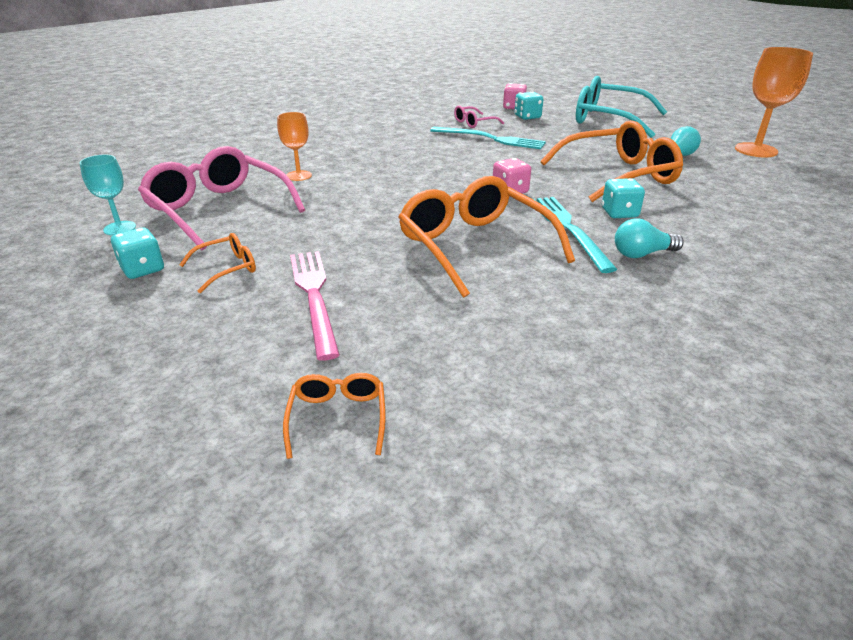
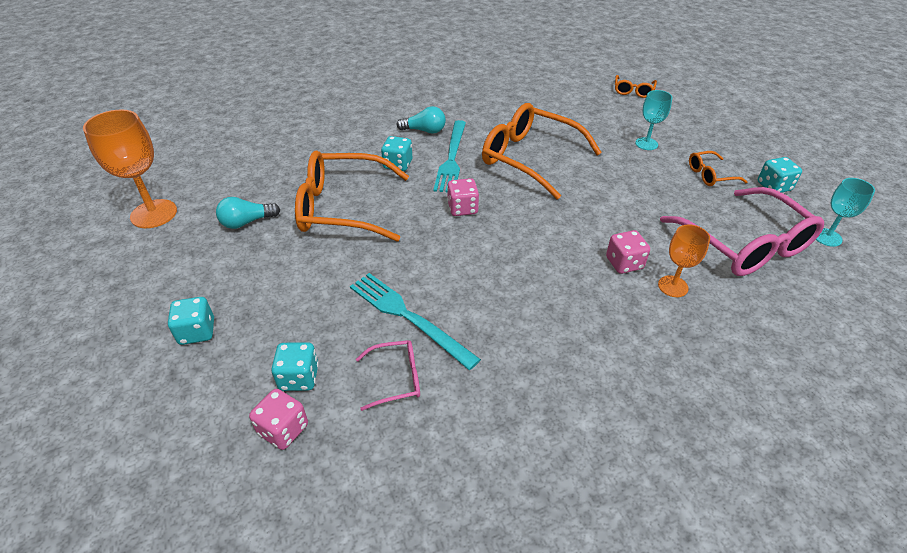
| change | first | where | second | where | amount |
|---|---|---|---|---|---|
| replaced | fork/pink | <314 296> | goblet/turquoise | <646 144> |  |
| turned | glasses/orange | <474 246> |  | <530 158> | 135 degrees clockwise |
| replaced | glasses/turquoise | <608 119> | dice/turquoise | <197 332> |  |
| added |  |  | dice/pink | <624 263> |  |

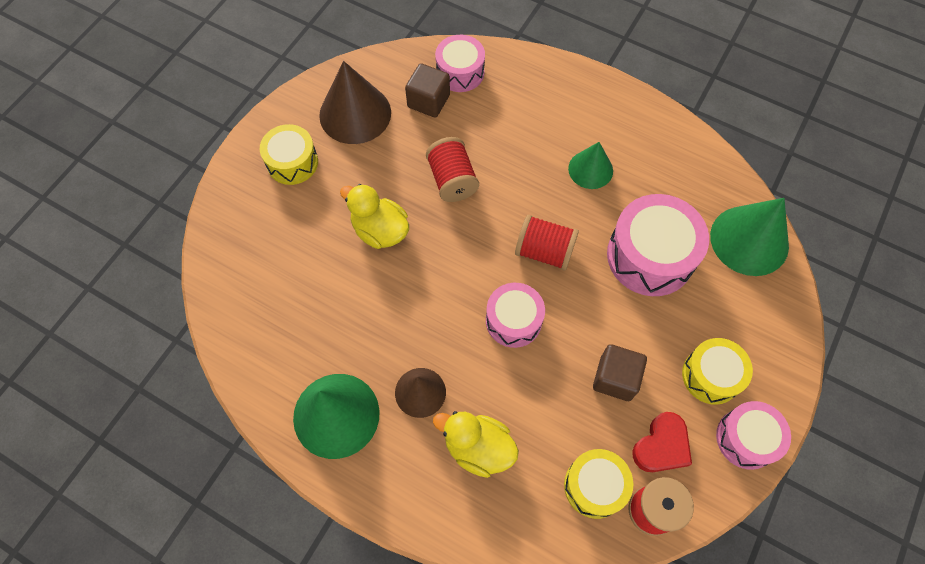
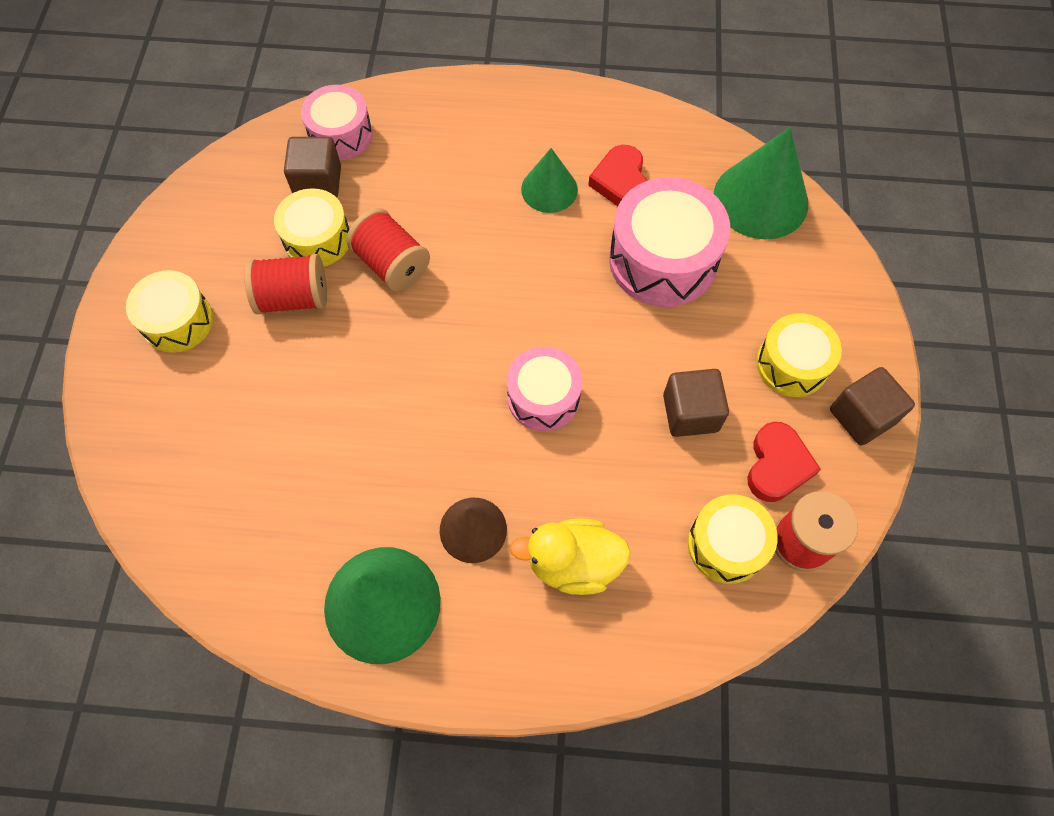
| change | first | where | second | where | amount |
|---|---|---|---|---|---|
| removed | cone/brown | <355 113> |  |  |  |
| removed | duck/yellow | <380 231> |  |  |  |
| moved | spool/red | <544 251> |  | <293 298> |  |
| replaced | drum/pink | <746 438> | cube/brown | <861 416> |  |
| added |  |  | drum/yellow | <317 239> |  |
| added |  |  | heart/red | <621 182> |  |

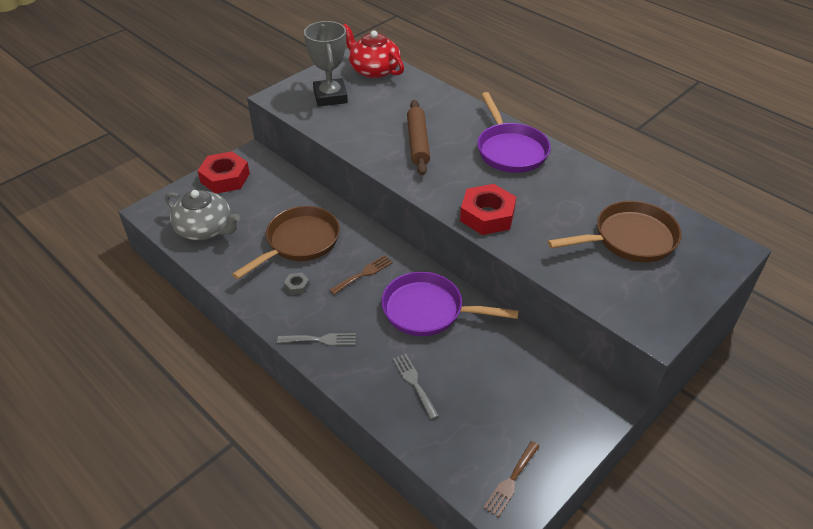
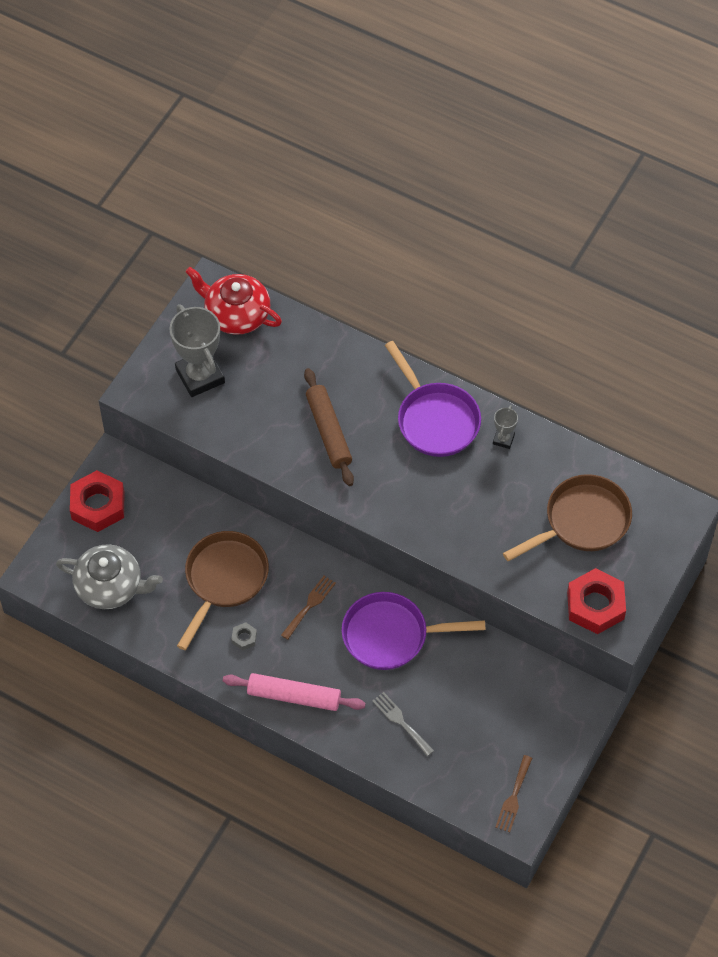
| change | first | where | second | where | amount |
|---|---|---|---|---|---|
| replaced | fork/grey | <321 340> | rolling pin/pink | <294 696> |  |
| moved | nut/red | <487 215> |  | <595 605> |  |
| added |  |  | trophy/grey | <503 439> |  |

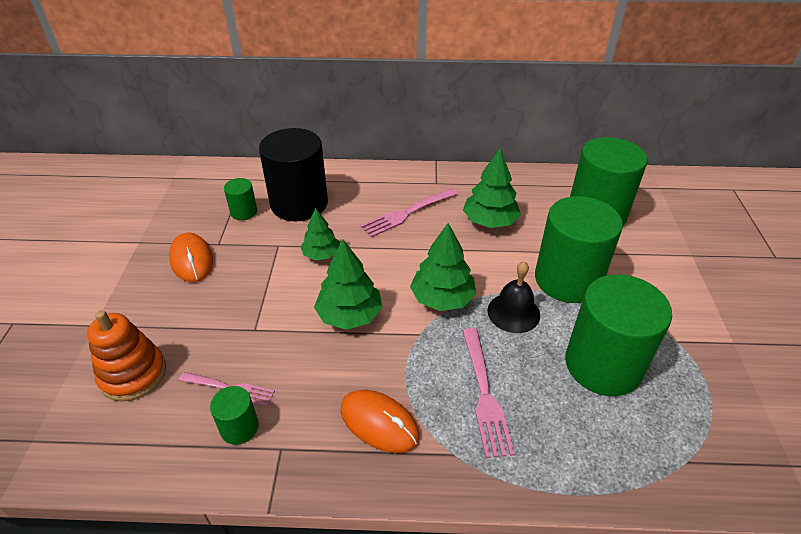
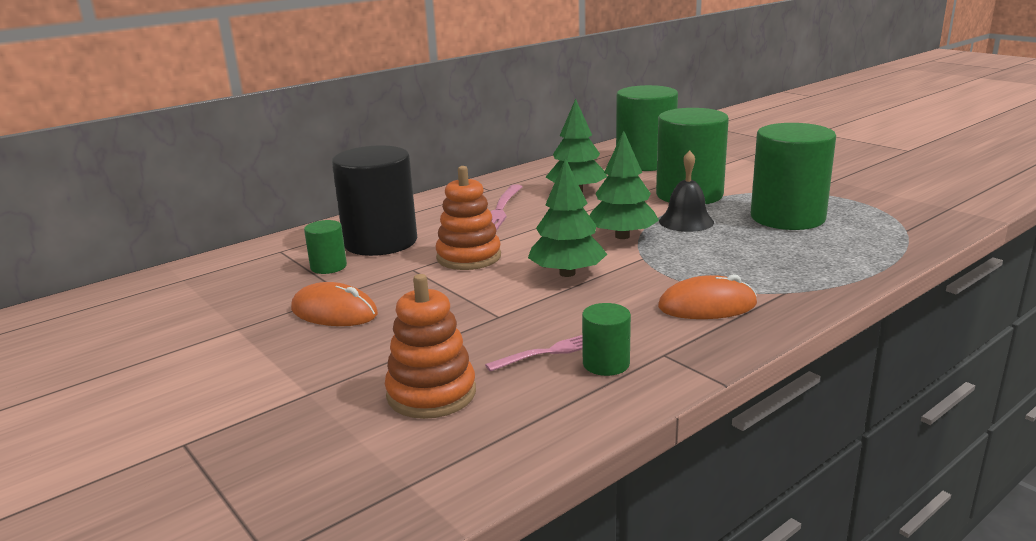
| change | first | where | second | where | amount |
|---|---|---|---|---|---|
| replaced | tree/green | <321 254> | stacking toy/orange | <469 257> |  |
| removed | fork/pink | <484 393> |  |  |  |

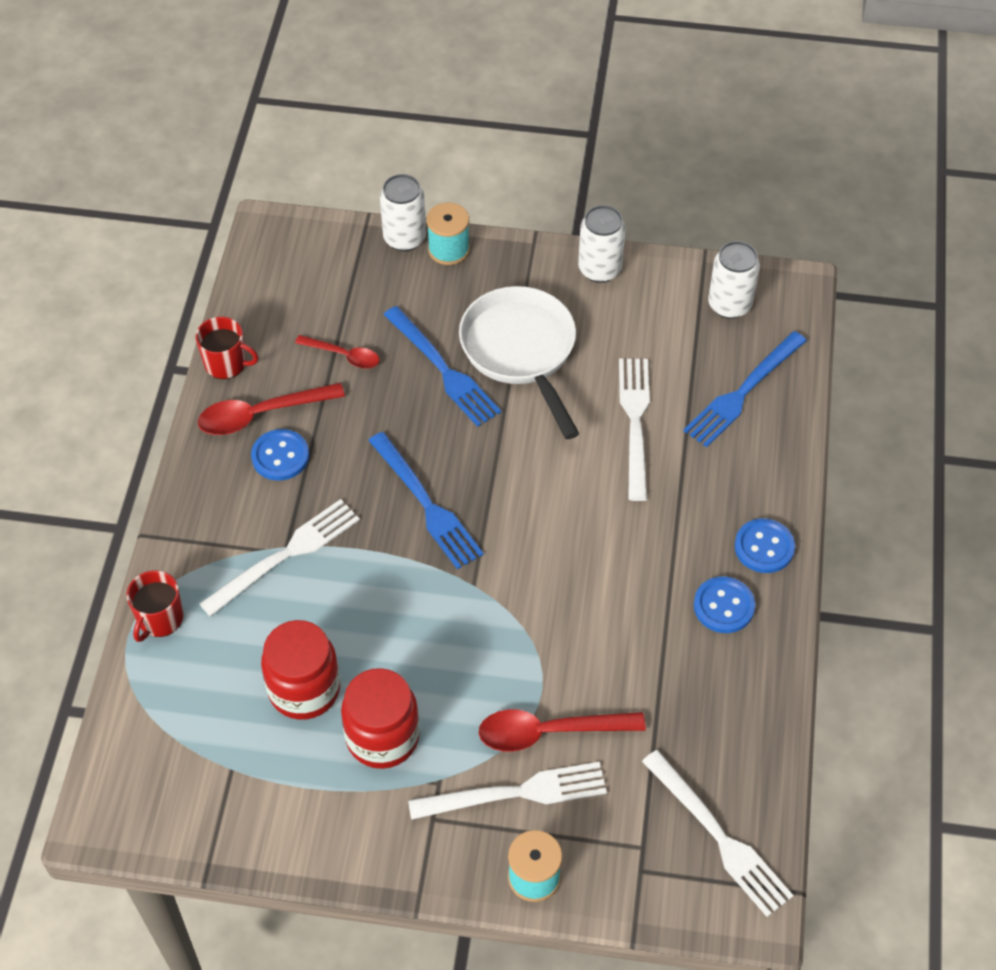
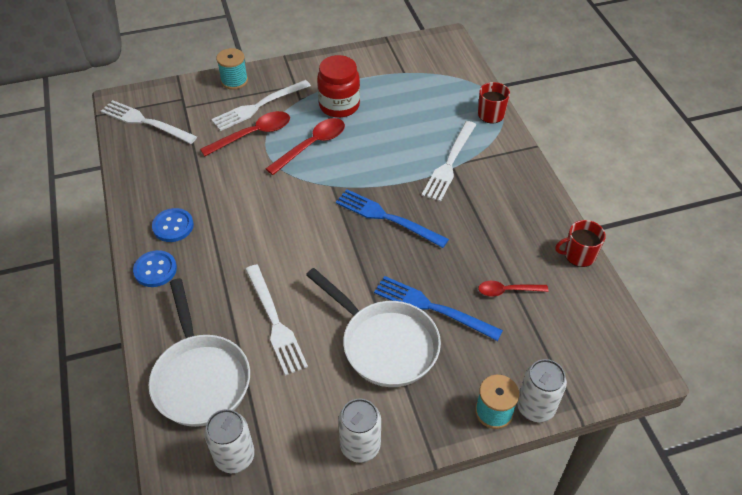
| change | first | where | second | where | amount |
|---|---|---|---|---|---|
| moved | spoon/red | <261 414> |  | <312 145> |  |
| removed | button/blue | <280 456> |  |  |  |
| removed | jar/red | <304 689> |  |  |  |
| replaced | fork/blue | <743 392> | pan/white | <200 378> |  |

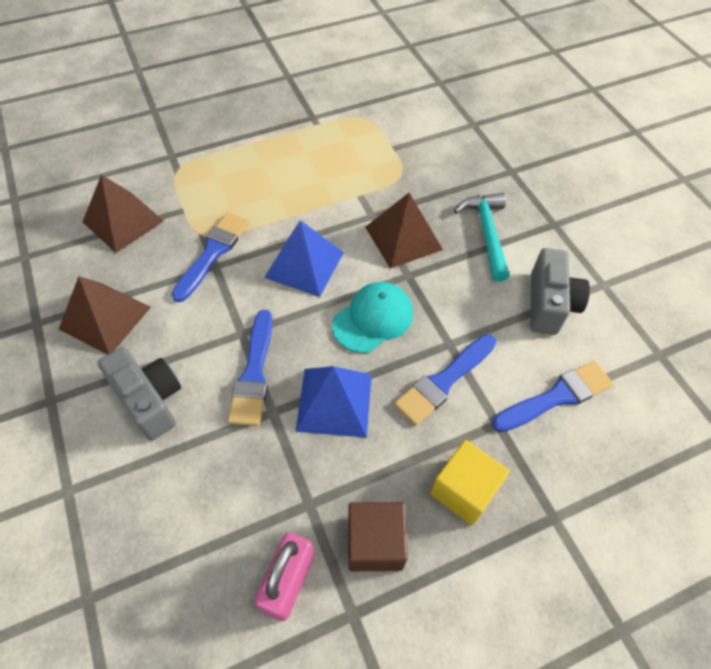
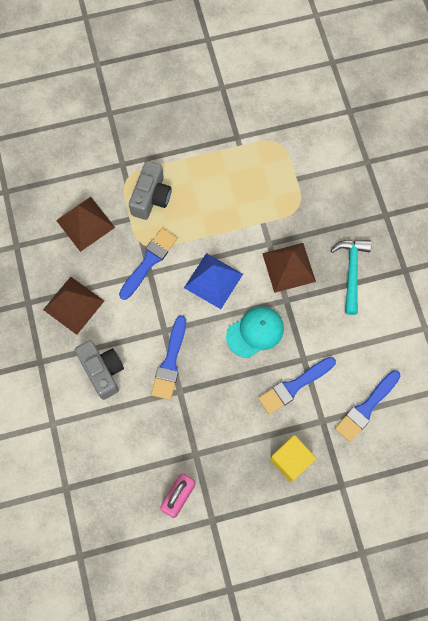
| change | first | where | second | where | amount |
|---|---|---|---|---|---|
| removed | pyramid/blue | <334 402> |  |  |  |
| removed | cube/brown | <375 543> |  |  |  |
| turned | brush/blue | <556 396> |  | <366 408> | 150 degrees clockwise |
| moved | camera/grey | <549 304> |  | <151 197> |  |

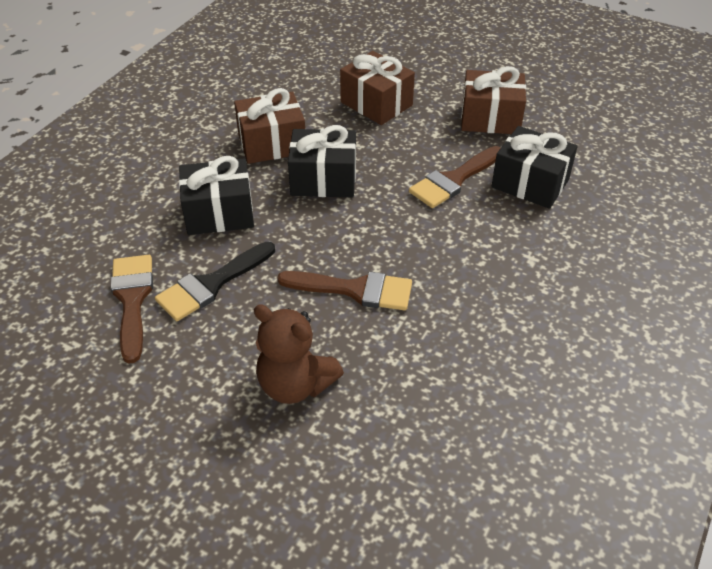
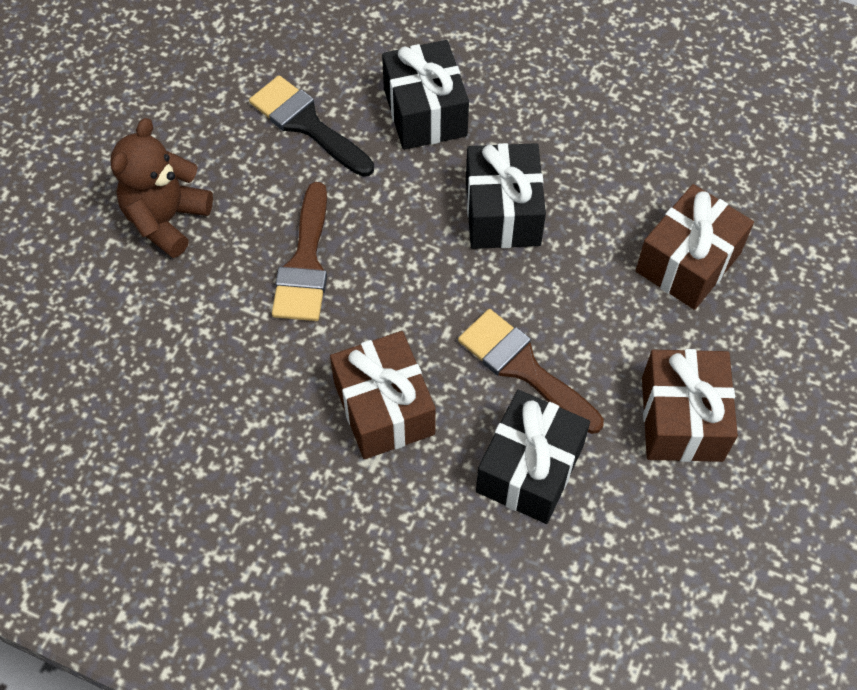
| change | first | where | second | where | amount |
|---|---|---|---|---|---|
| removed | brush/brown | <132 299> |  |  |  |
| moved | gift/brown | <272 144> |  | <384 408> |  |

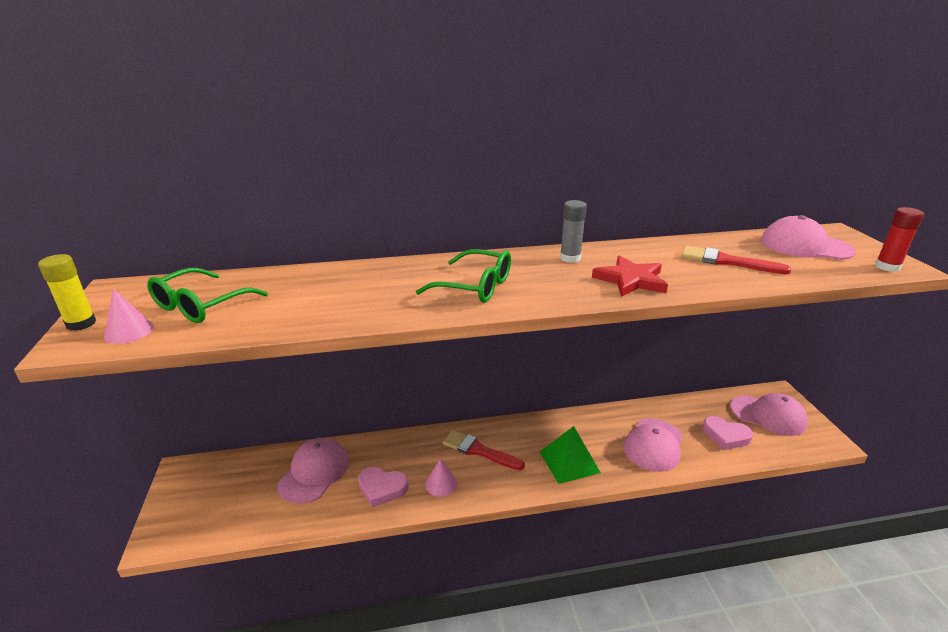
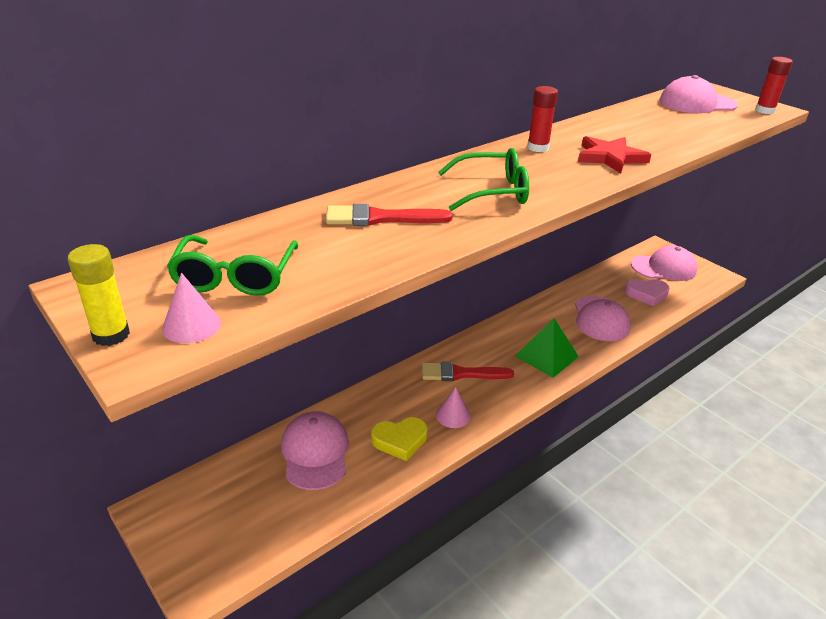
| change | first | where | second | where | amount |
|---|---|---|---|---|---|
| recoloured | heart/pink | <382 488> | heart/yellow | <400 440> |  |
| recoloured | glue stick/grey | <570 258> | glue stick/red | <538 148> |  |
| moved | brush/red | <726 261> |  | <380 218> |  |

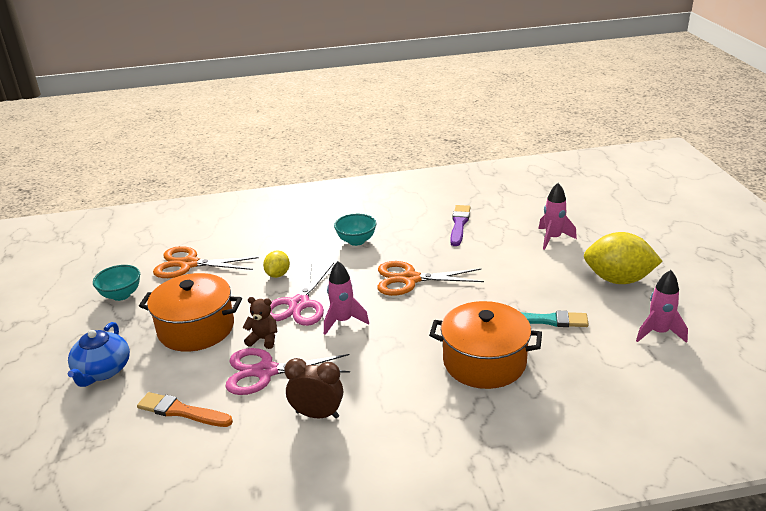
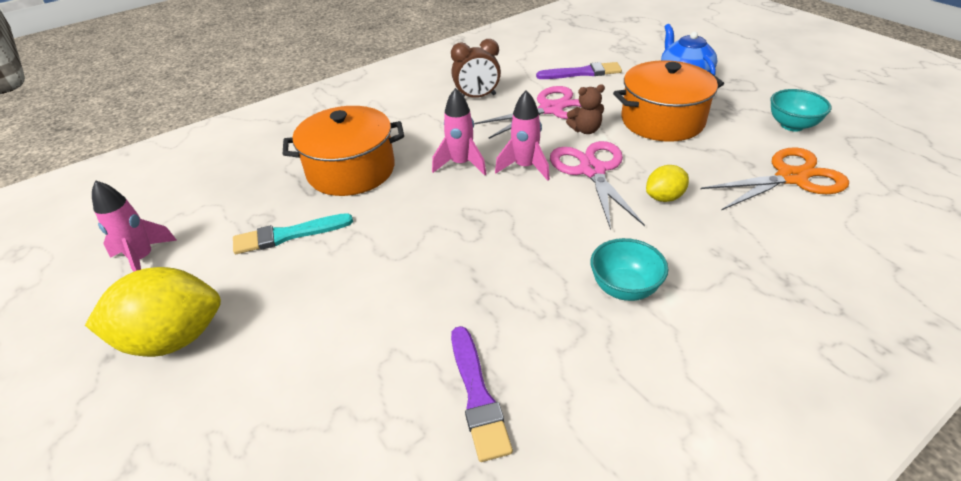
| change | first | where | second | where | amount |
|---|---|---|---|---|---|
| recoloured | brush/orange | <182 411> | brush/purple | <582 73> |  |
| turned | lemon/yellow | <278 274> |  | <664 197> | 75 degrees clockwise |
| removed | scissors/orange | <410 279> |  |  |  |
| moved | rocket/pink | <553 238> |  | <461 164> |  |

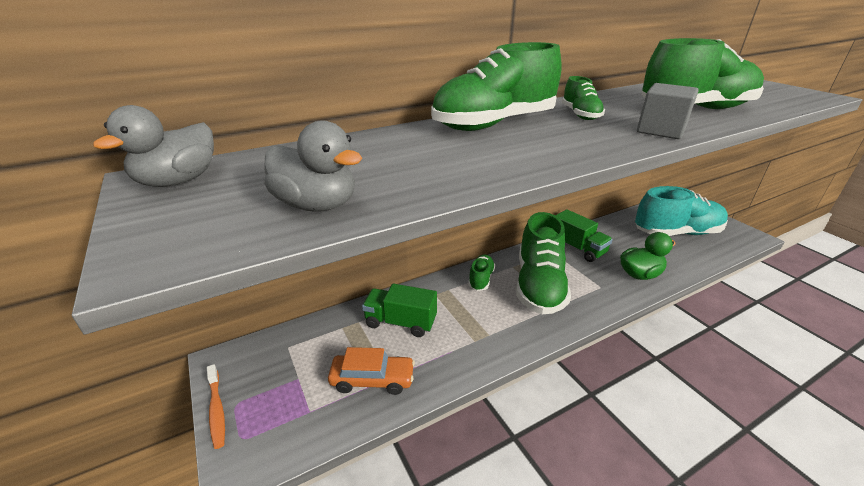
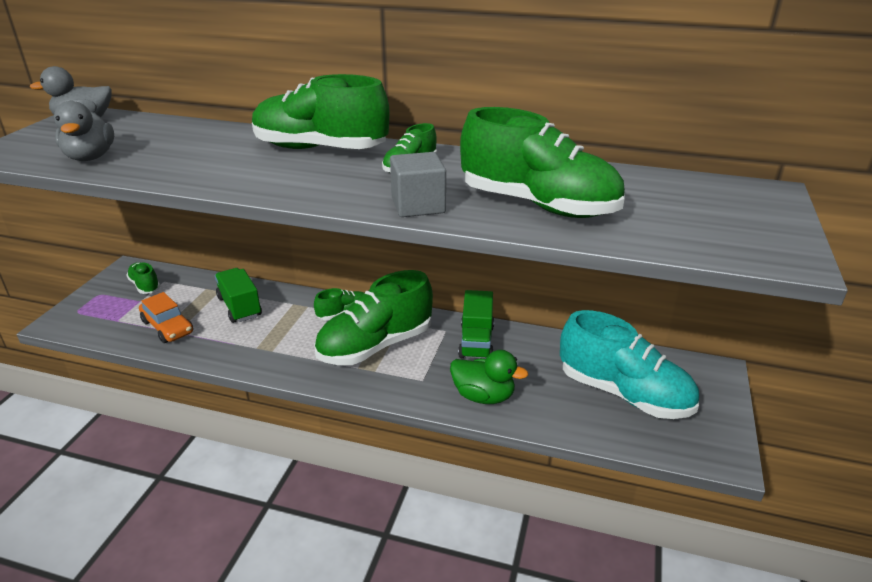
| change | first | where | second | where | amount |
|---|---|---|---|---|---|
| removed | toothbrush/orange | <217 410> |  |  |  |
| added |  |  | shoe/green | <145 286> |  |

